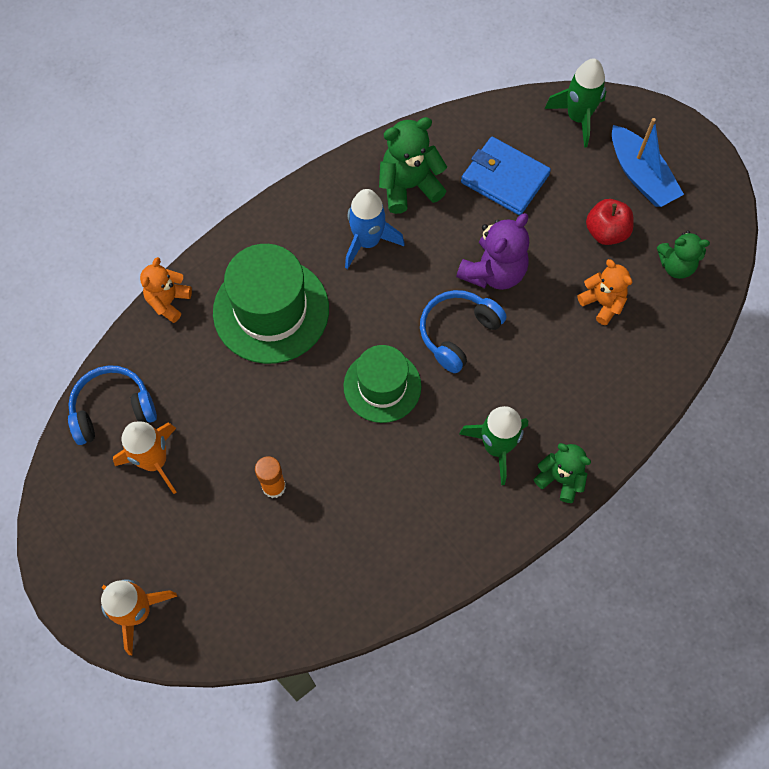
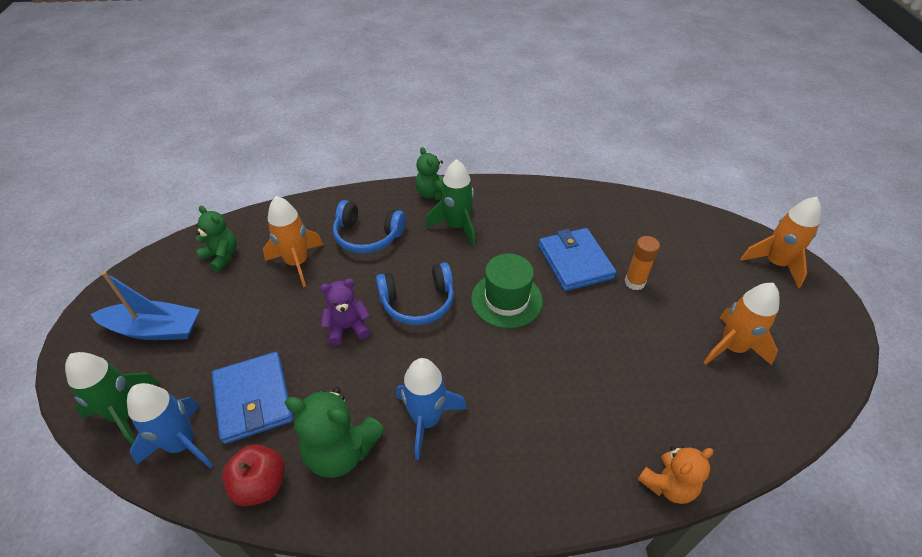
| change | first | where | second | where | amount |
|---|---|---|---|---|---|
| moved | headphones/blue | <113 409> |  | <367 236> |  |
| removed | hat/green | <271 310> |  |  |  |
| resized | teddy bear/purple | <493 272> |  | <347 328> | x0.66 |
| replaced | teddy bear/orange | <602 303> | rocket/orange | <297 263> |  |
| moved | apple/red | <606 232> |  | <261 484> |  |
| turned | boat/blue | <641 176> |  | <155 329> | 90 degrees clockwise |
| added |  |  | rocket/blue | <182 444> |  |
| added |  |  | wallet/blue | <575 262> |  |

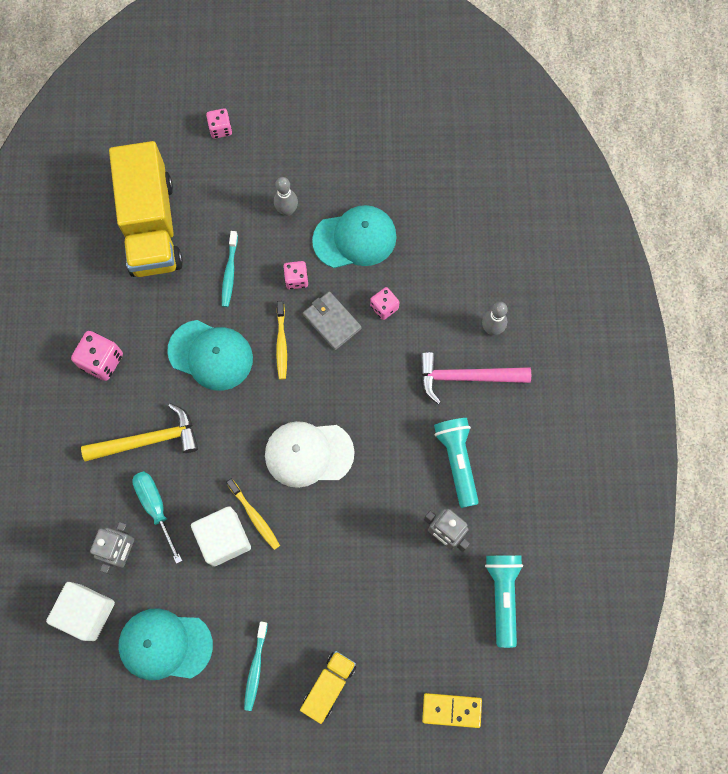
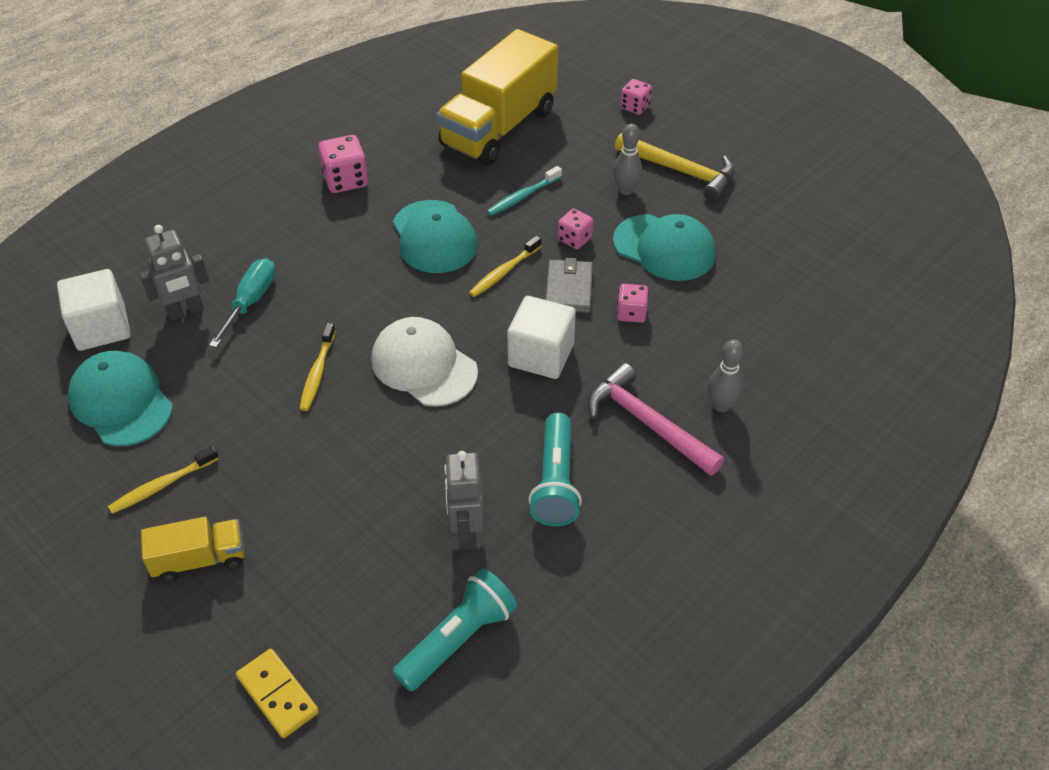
| change | first | where | second | where | amount |
|---|---|---|---|---|---|
| moved | hammer/yellow | <149 440> |  | <681 171> |  |
| moved | cube/white | <224 539> |  | <541 355> |  |
| recoloured | toothbrush/turquoise | <255 668> | toothbrush/yellow | <162 485> |  |
| turned | flashlight/turquoise | <457 461> |  | <555 482> | 150 degrees clockwise |

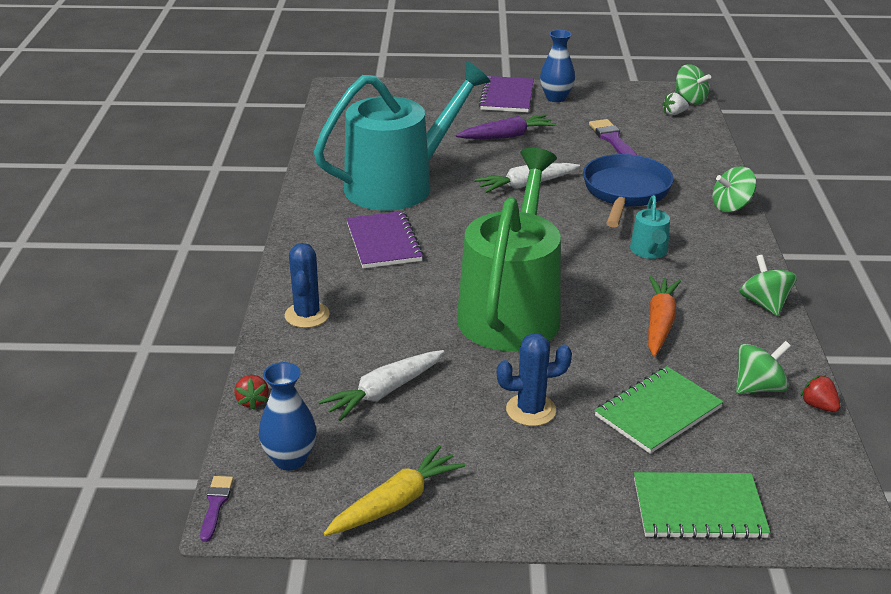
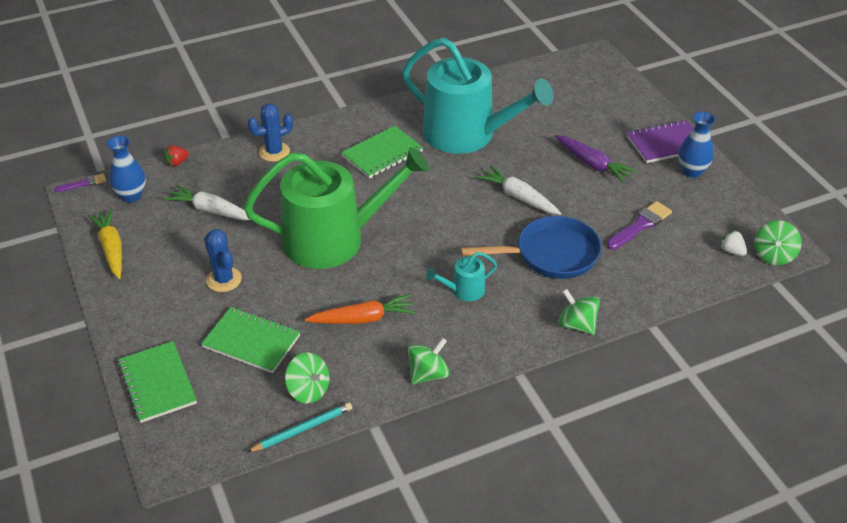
| change | first | where | second | where | amount |
|---|---|---|---|---|---|
| turned | carrot/yellow | <396 502> |  | <111 248> | 135 degrees counterclockwise |
| recoloured | notebook/purple | <384 242> | notebook/green | <382 154> |  |
| replaced | strawberry/red | <818 406> | pencil/turquoise | <302 429> |  |

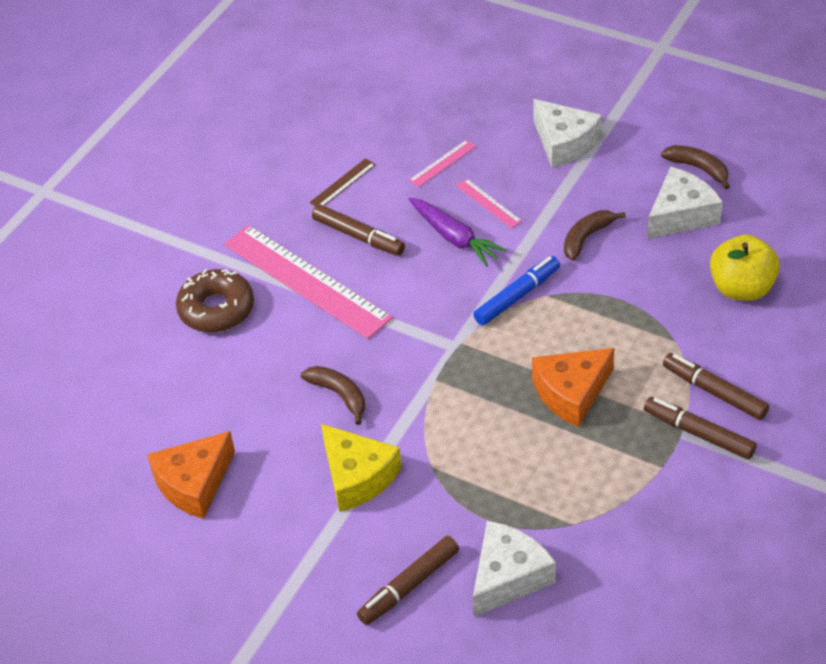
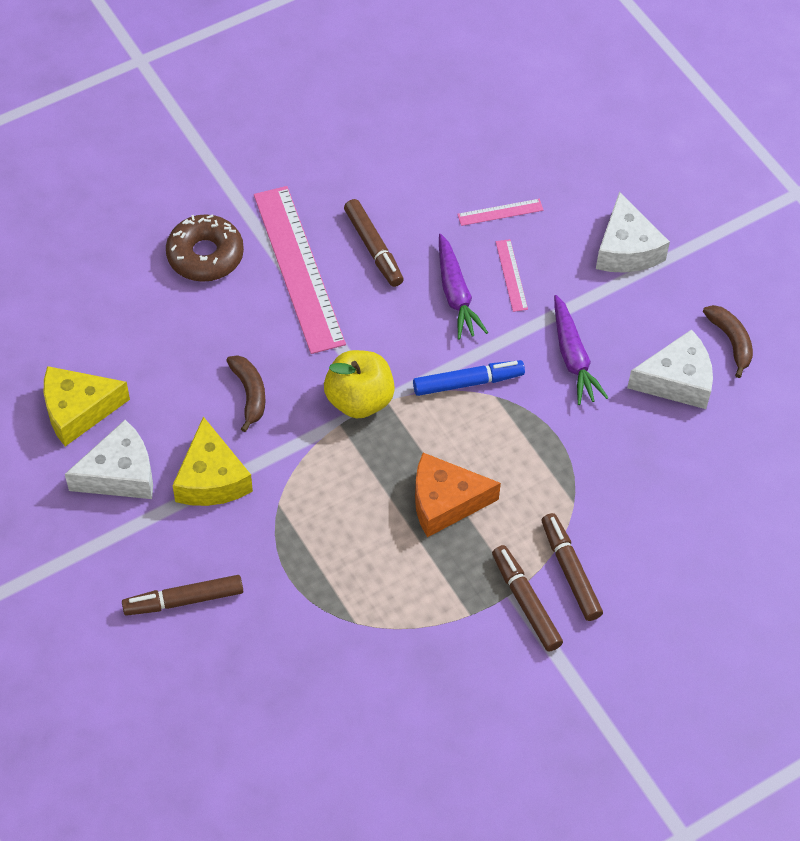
| change | first | where | second | where | amount |
|---|---|---|---|---|---|
| recoloured | cheese/orange | <194 483> | cheese/yellow | <78 410> |  |
| removed | ruler/brown | <343 183> |  |  |  |
| moved | cheese/white | <508 577> |  | <120 474> |  |
| replaced | banana/brown | <586 238> | carrot/purple | <573 357> |  |
| moved | apple/yellow | <741 288> |  | <359 400> |  |

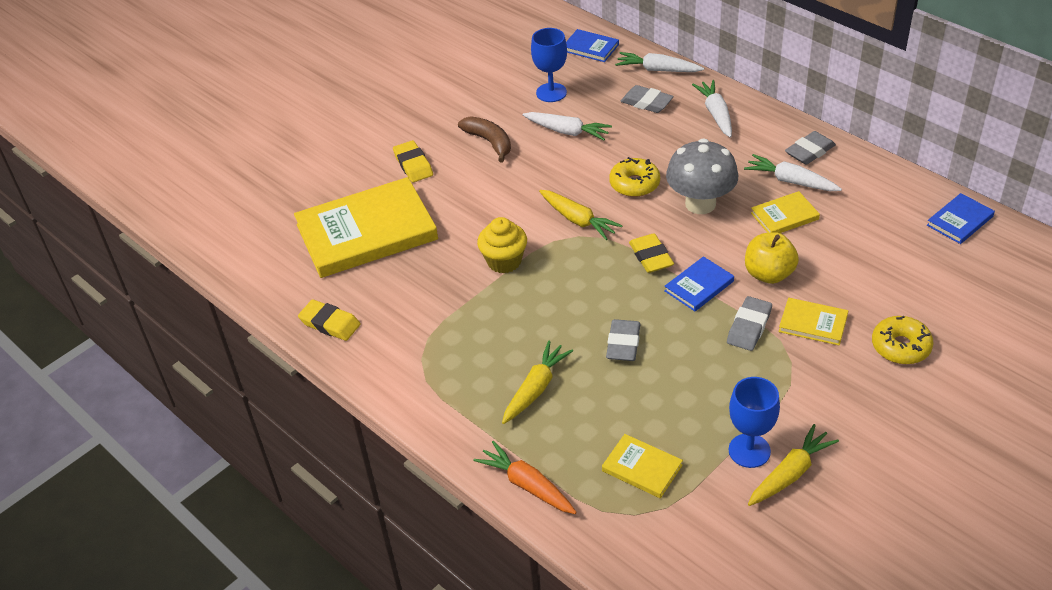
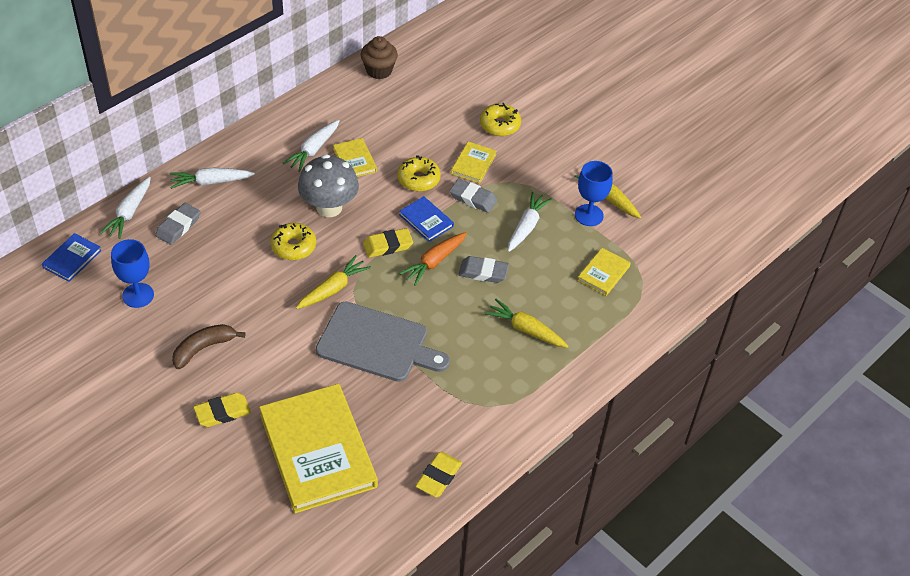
| change | first | where | second | where | amount |
|---|---|---|---|---|---|
| moved | carrot/orange | <527 485> |  | <434 262> |  |
| replaced | cupcake/yellow | <504 261> | cutting board/grey | <377 344> |  |
| moved | carrot/white | <567 131> |  | <526 227> |  |
| replaced | apple/yellow | <769 274> | donut/yellow | <418 179> |  |
| removed | eraser/grey | <809 151> |  |  |  |
| replaced | book/blue | <960 221> | cupcake/brown | <379 70> |  |

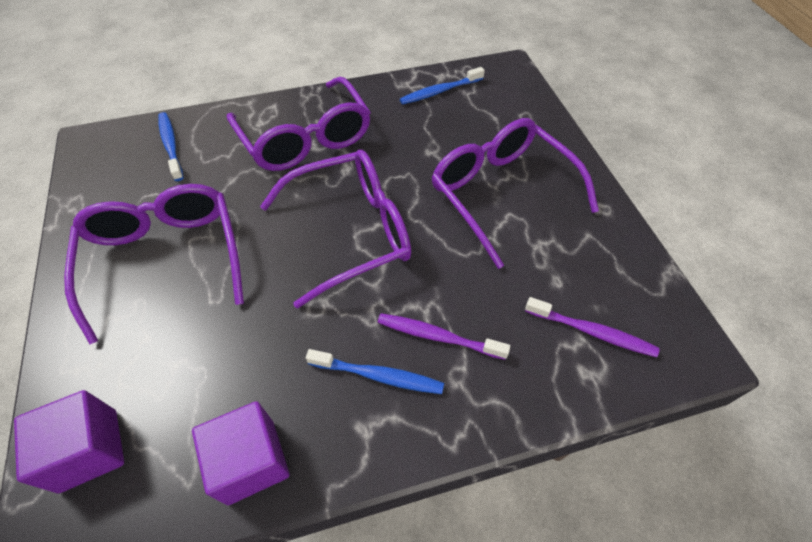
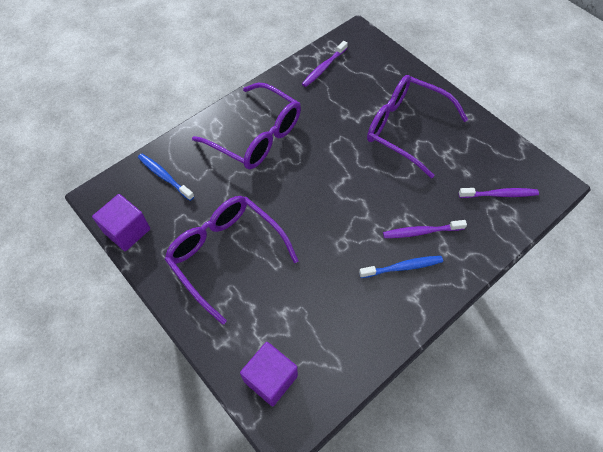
| change | first | where | second | where | amount |
|---|---|---|---|---|---|
| moved | cube/purple | <251 461> |  | <127 231> |  |
| removed | glasses/purple | <352 231> |  |  |  |
| recoloured | toothbrush/blue | <440 91> | toothbrush/purple | <323 68> |  |

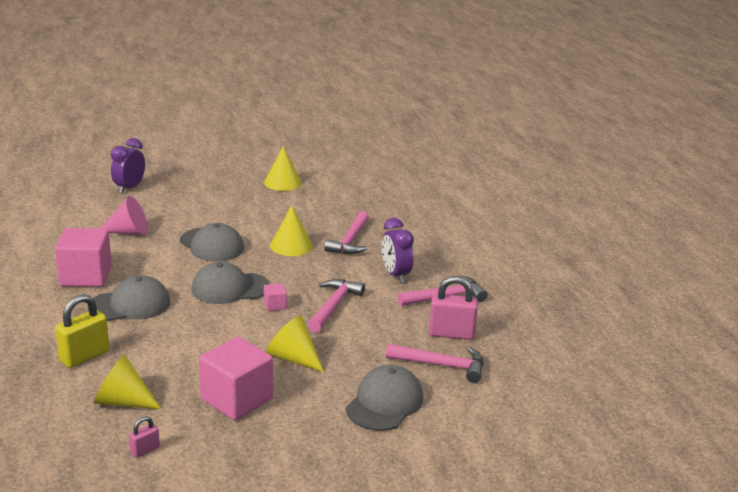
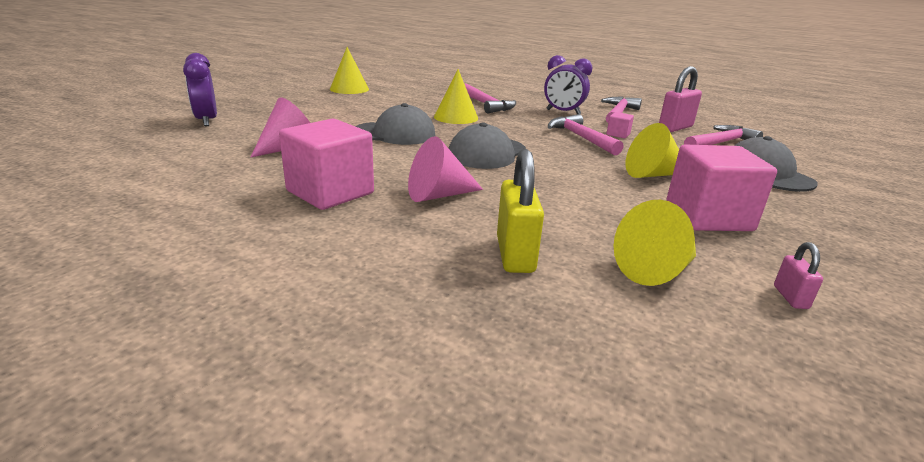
| change | first | where | second | where | amount |
|---|---|---|---|---|---|
| replaced | cap/grey | <130 305> | cone/pink | <438 195> |  |
| moved | cube/pink | <275 305> |  | <618 134> |  |

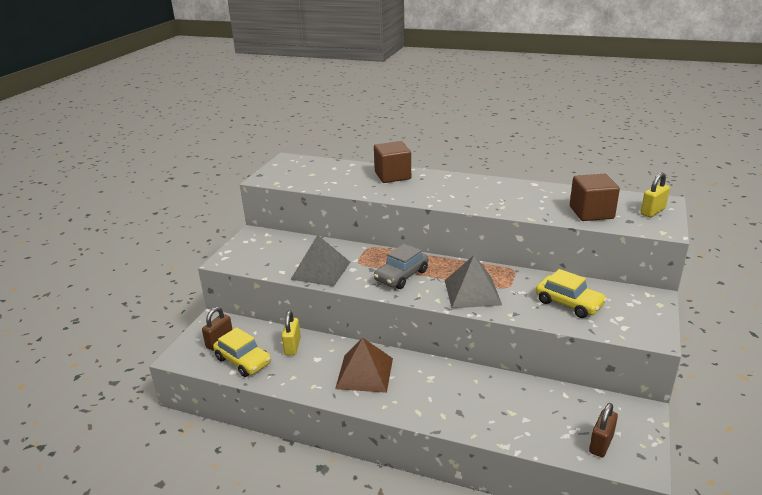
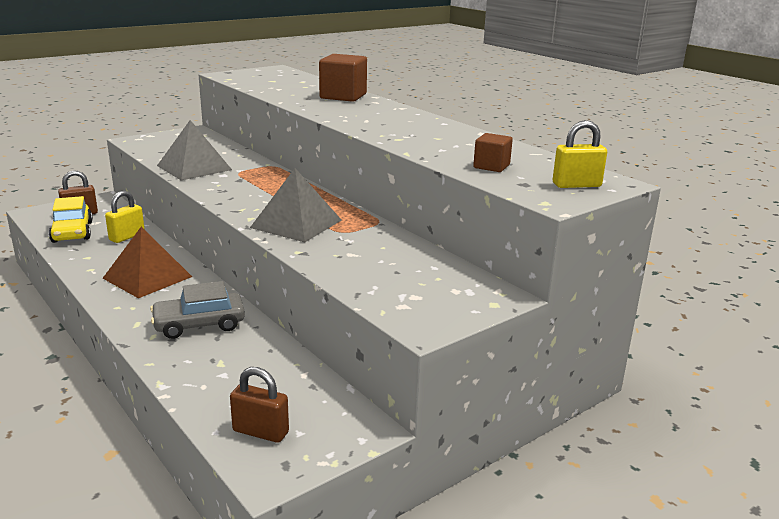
| change | first | where | second | where | amount |
|---|---|---|---|---|---|
| moved | car/grey | <401 276> |  | <199 324> |  |
| removed | car/yellow | <569 303> |  |  |  |
| resized | cube/brown | <591 212> |  | <491 166> | x0.58 |
| turned | padlock/brown | <601 444> |  | <260 432> | 45 degrees clockwise |

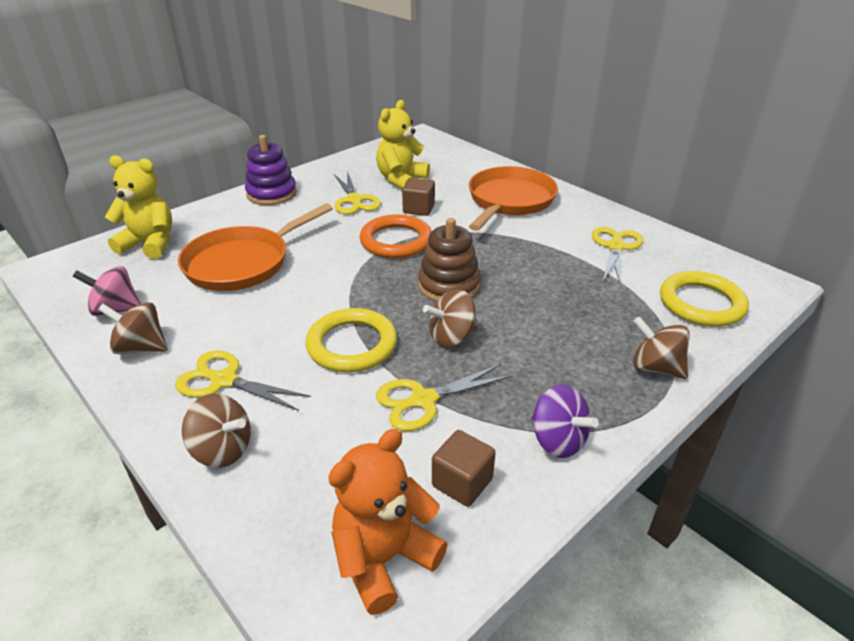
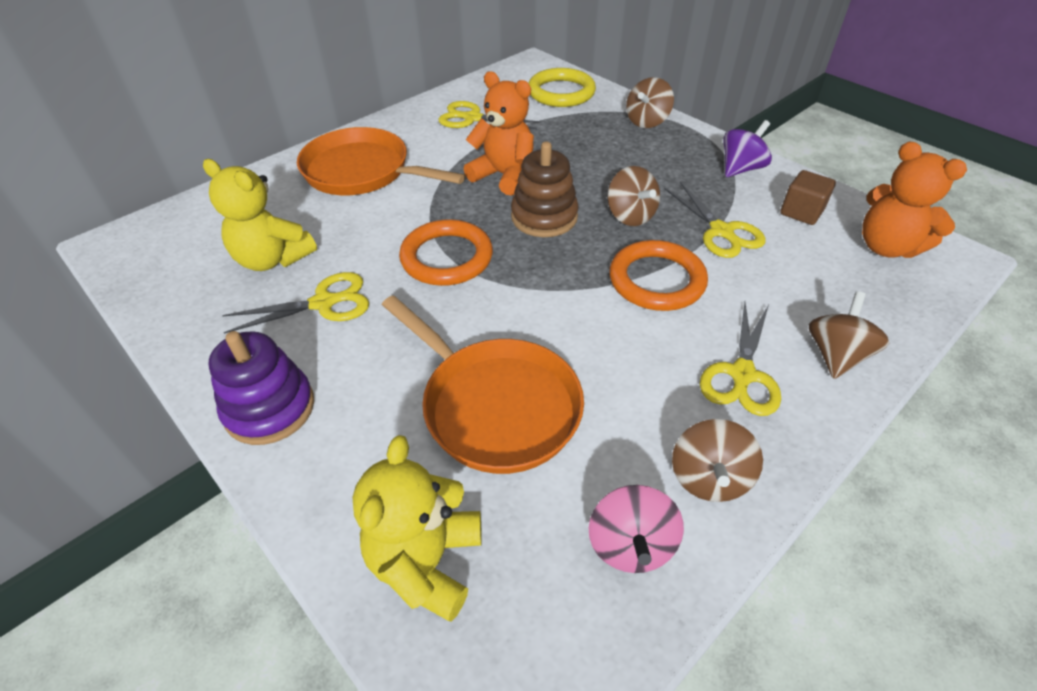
| change | first | where | second | where | amount |
|---|---|---|---|---|---|
| recoloured | ring/yellow | <352 345> | ring/orange | <656 280> |  |
| removed | cube/brown | <418 209> |  |  |  |
| added |  |  | teddy bear/orange | <504 175> |  |

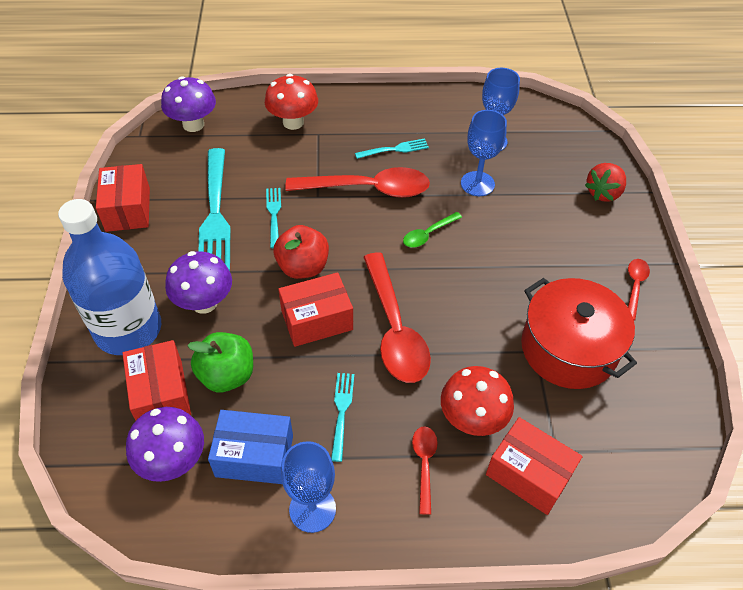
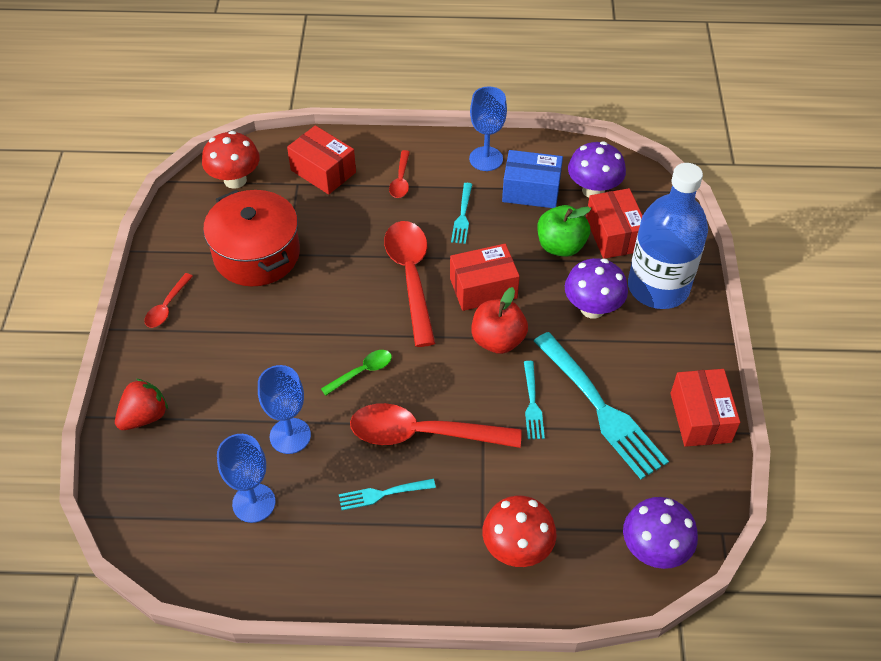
| change | first | where | second | where | amount |
|---|---|---|---|---|---|
| turned | fork/turquoise | <215 213> |  | <599 408> | 150 degrees clockwise |
| moved | mushroom/red | <472 419> |  | <235 180> |  |

